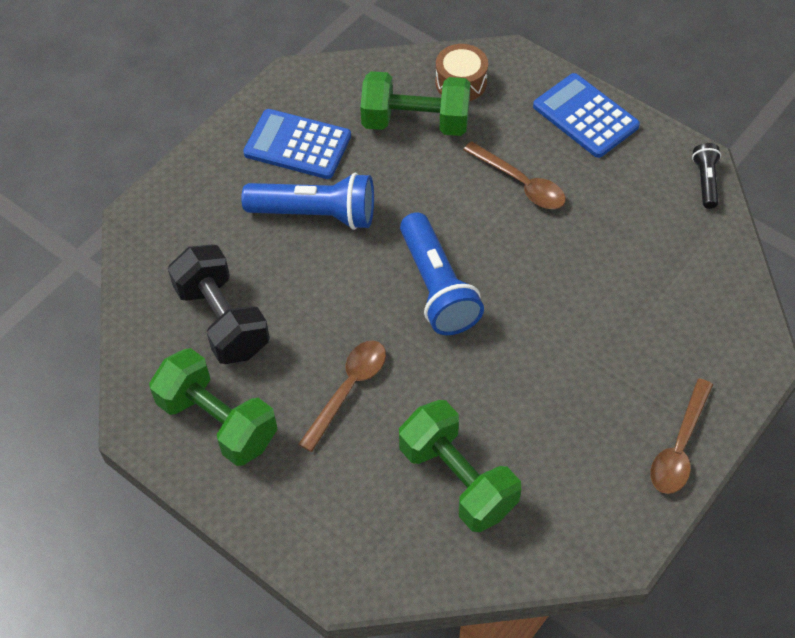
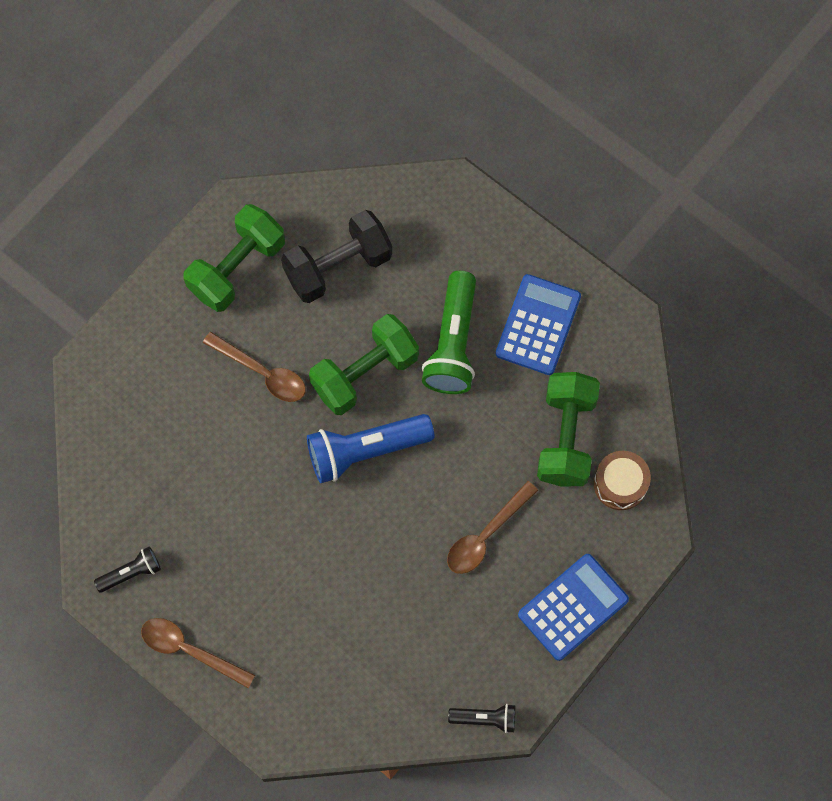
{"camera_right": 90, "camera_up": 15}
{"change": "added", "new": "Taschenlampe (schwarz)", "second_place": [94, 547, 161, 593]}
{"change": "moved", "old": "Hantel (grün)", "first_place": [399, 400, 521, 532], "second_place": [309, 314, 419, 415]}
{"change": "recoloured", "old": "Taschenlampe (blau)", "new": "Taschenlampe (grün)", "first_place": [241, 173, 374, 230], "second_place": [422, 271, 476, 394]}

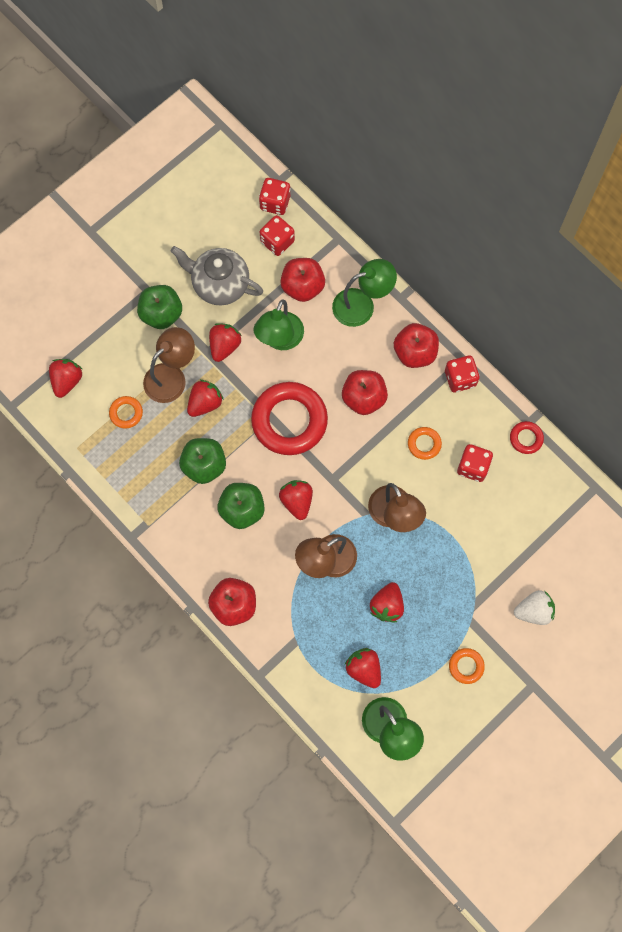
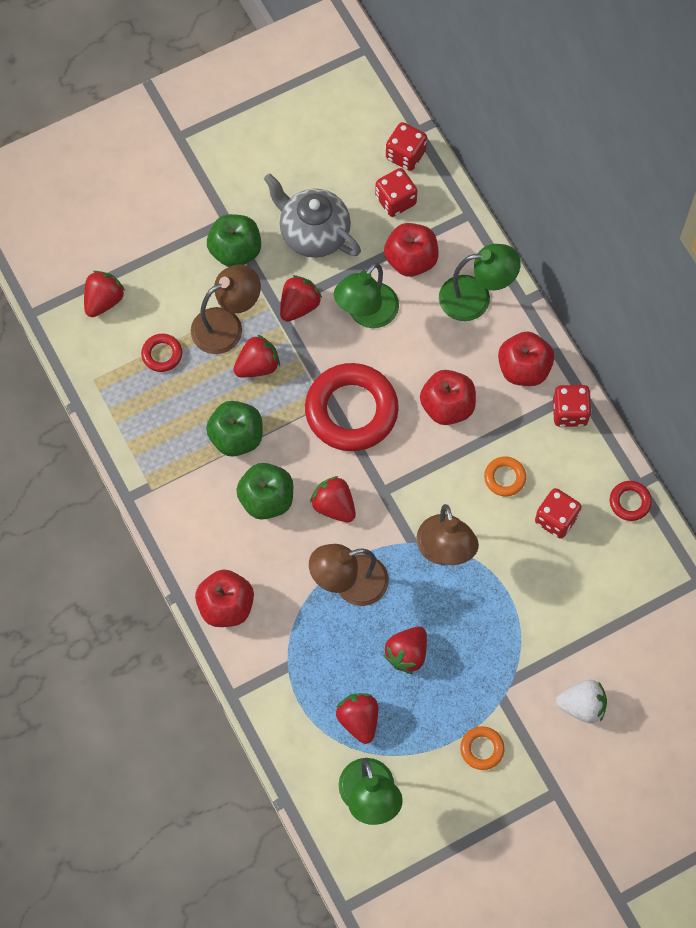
{"camera_right": 15, "camera_up": -5}
{"change": "recoloured", "old": "Ring (orange)", "new": "Ring (rot)", "first_place": [109, 396, 143, 428], "second_place": [141, 334, 182, 372]}
{"change": "turned", "old": "Erdbeere (rot)", "first_place": [279, 480, 313, 520], "second_place": [310, 476, 356, 523], "degrees": -45}

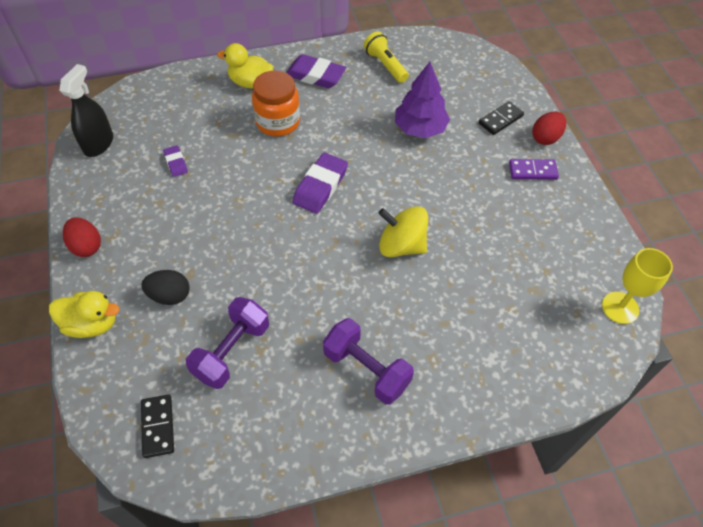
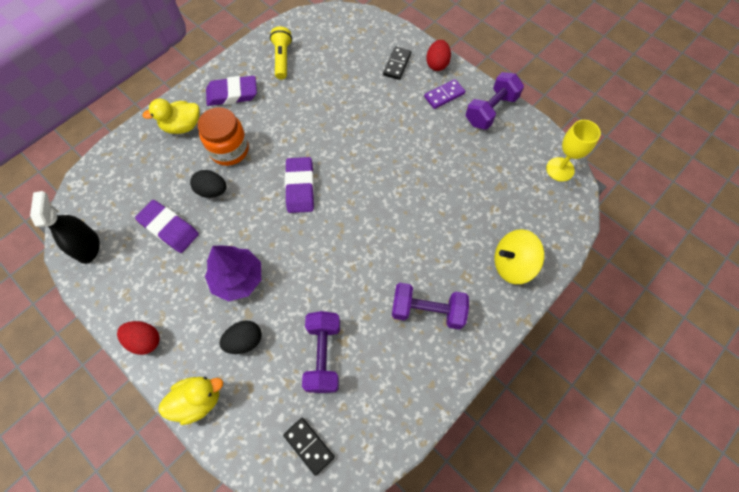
{"camera_right": -30, "camera_up": 10}
{"change": "added", "new": "Ei (schwarz)", "second_place": [190, 170, 226, 198]}
{"change": "added", "new": "Hantel (lila)", "second_place": [465, 72, 524, 130]}
{"change": "moved", "old": "Kreisel (gelb)", "first_place": [379, 206, 428, 257], "second_place": [494, 229, 544, 284]}
{"change": "moved", "old": "Baum (lila)", "first_place": [395, 62, 450, 138], "second_place": [205, 245, 261, 302]}
{"change": "turned", "old": "Taschenlampe (gelb)", "first_place": [363, 31, 409, 83], "second_place": [270, 26, 292, 79], "degrees": 60}
{"change": "resized", "old": "Radiergummi (lila)", "first_place": [163, 145, 188, 177], "second_place": [135, 200, 199, 253], "factor": 1.87}

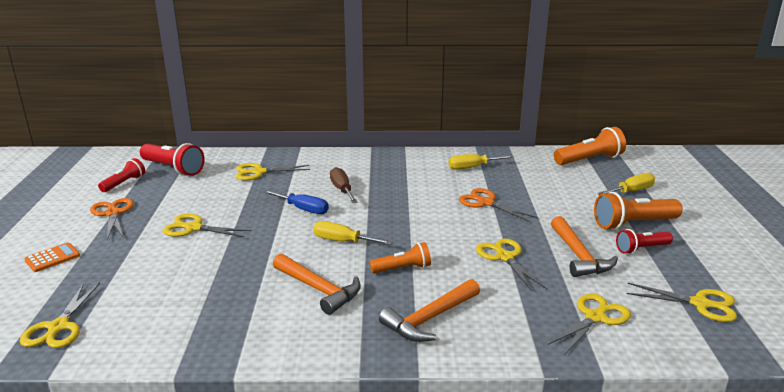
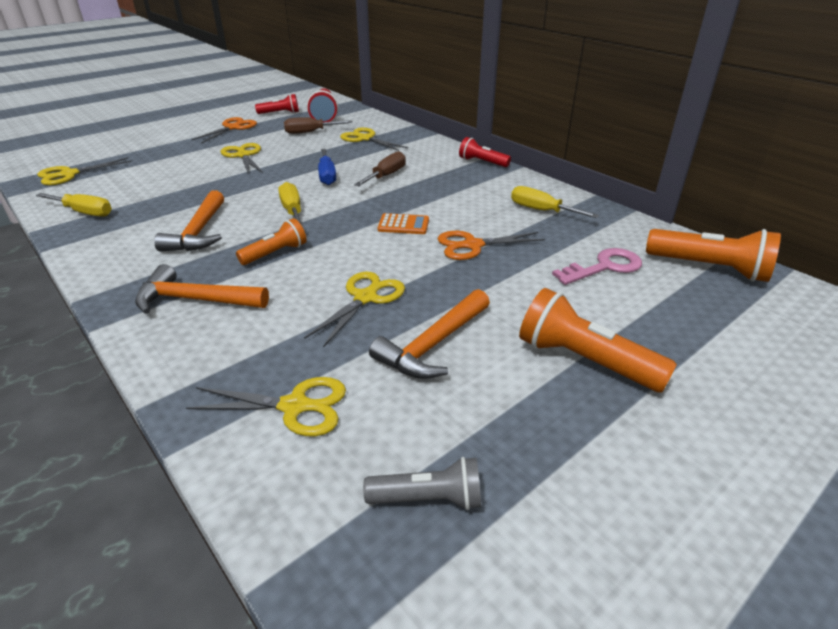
{"camera_right": 50, "camera_up": 10}
{"change": "added", "new": "Schraubenzieher (braun)", "second_place": [284, 117, 352, 134]}
{"change": "added", "new": "Schlüssel (rosa)", "second_place": [552, 248, 642, 285]}
{"change": "moved", "old": "Taschenrechner (orange)", "first_place": [24, 242, 80, 272], "second_place": [378, 213, 429, 234]}
{"change": "moved", "old": "Schraubenzieher (gelb)", "first_place": [597, 173, 655, 195], "second_place": [36, 193, 112, 217]}
{"change": "moved", "old": "Taschenlampe (rot)", "first_place": [616, 229, 673, 254], "second_place": [459, 137, 511, 167]}
{"change": "replaced", "old": "Schere (gelb)", "new": "Taschenlampe (grau)", "first_place": [626, 283, 737, 322], "second_place": [363, 457, 481, 510]}
{"change": "turned", "old": "Taschenlampe (orange)", "first_place": [370, 242, 431, 273], "second_place": [236, 218, 307, 265], "degrees": -75}
{"change": "turned", "old": "Schere (orange)", "first_place": [459, 188, 537, 222], "second_place": [438, 231, 545, 260], "degrees": -105}

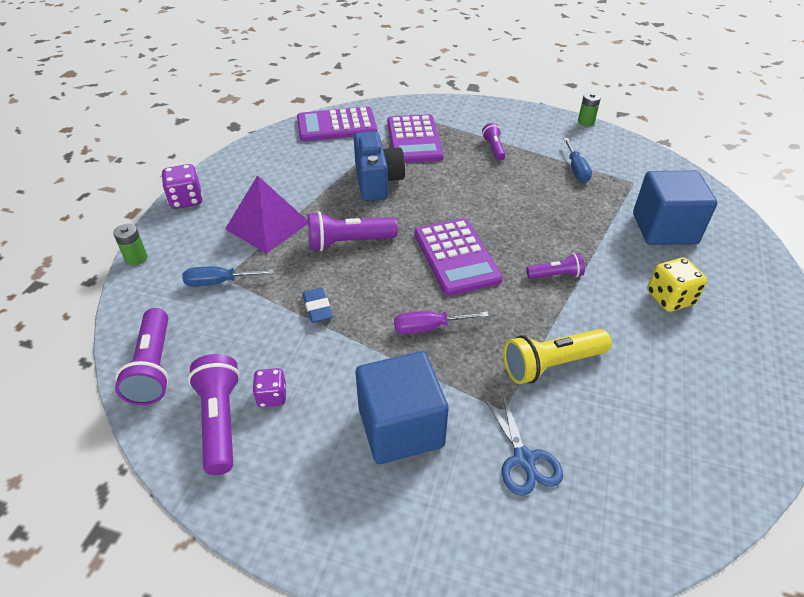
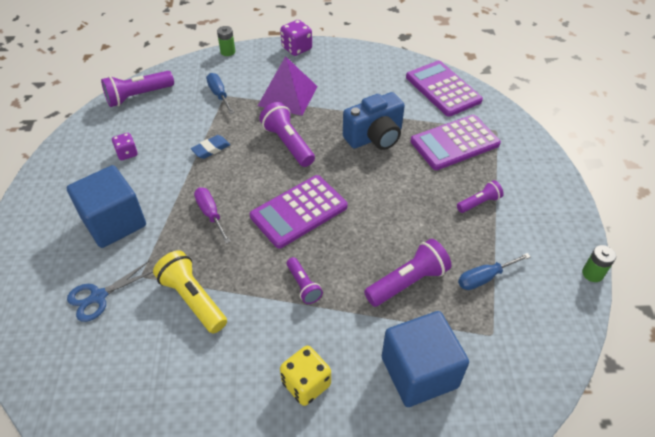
{"camera_right": 70, "camera_up": 5}
{"change": "moved", "old": "Taschenlampe (lila)", "first_place": [188, 354, 240, 475], "second_place": [364, 239, 451, 307]}

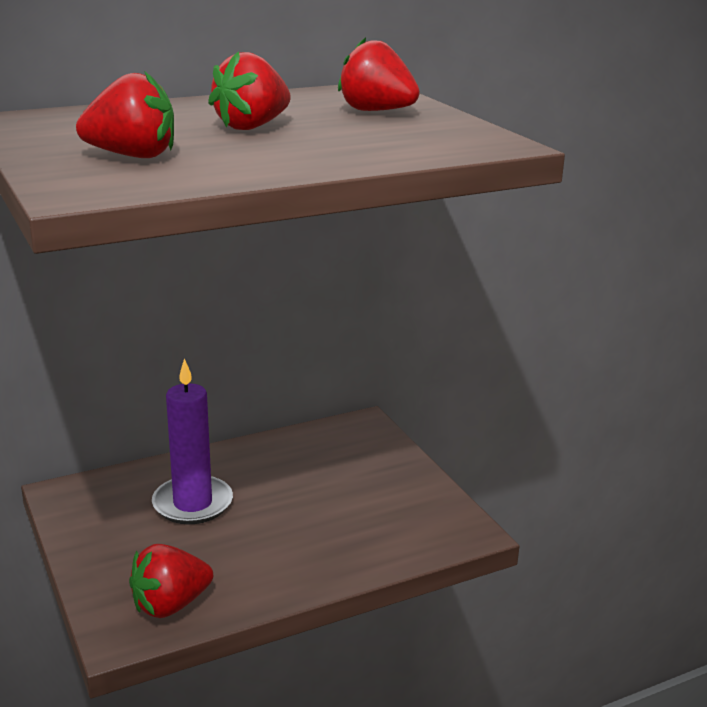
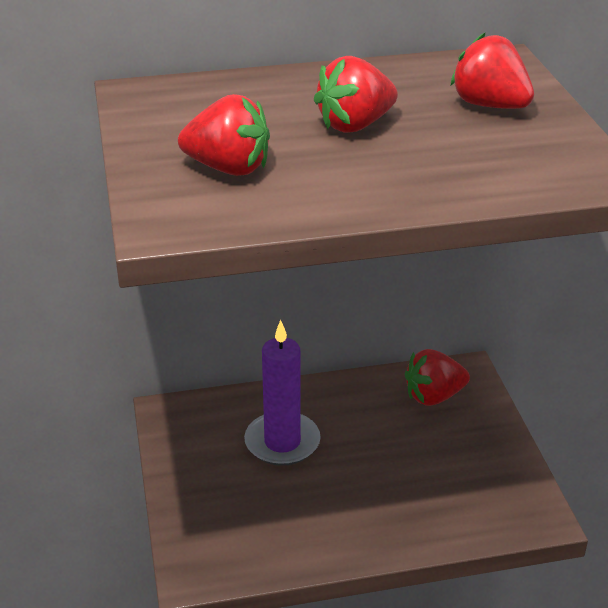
{"camera_right": 15, "camera_up": 10}
{"change": "moved", "old": "Erdbeere (rot)", "first_place": [129, 544, 213, 618], "second_place": [405, 349, 470, 406]}

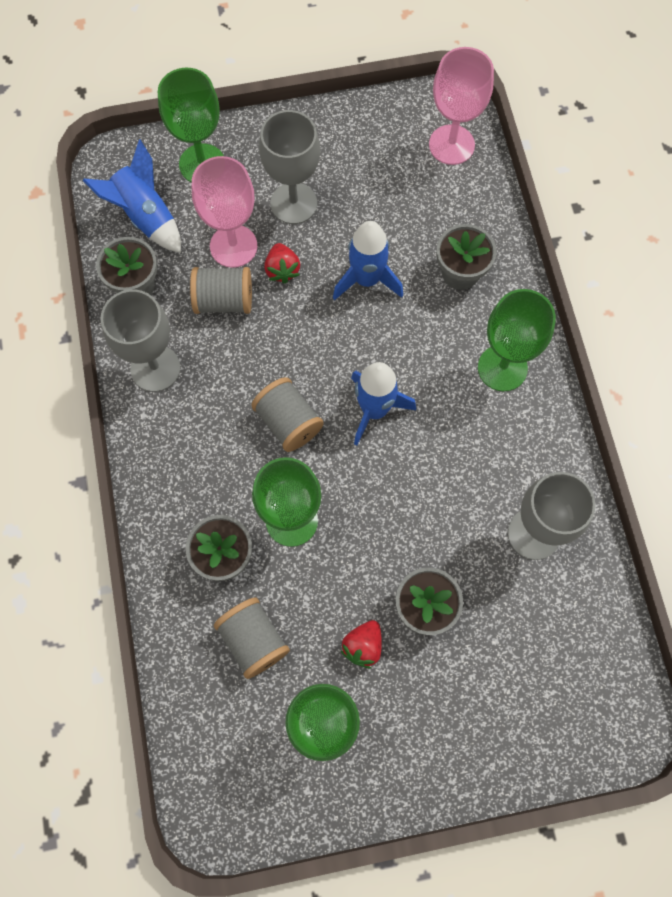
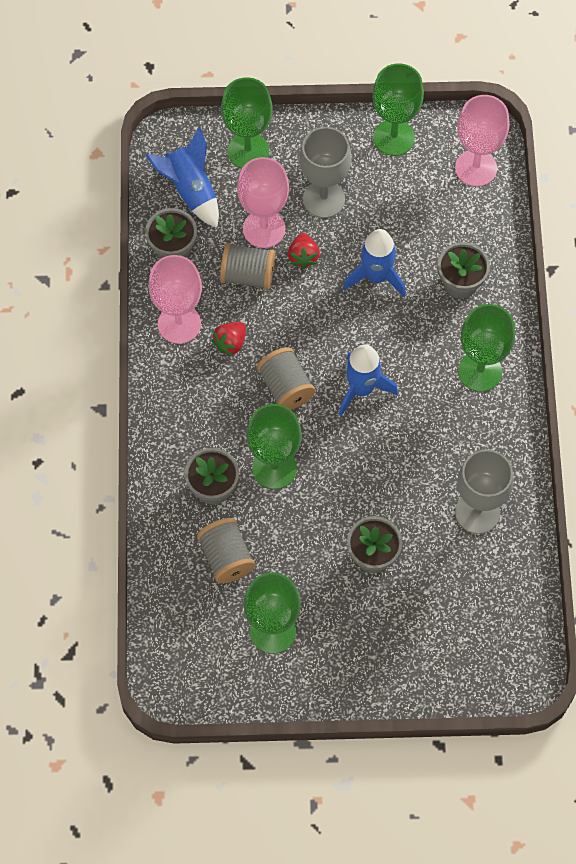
{"camera_right": 10, "camera_up": -5}
{"change": "added", "new": "Kelch (grün)", "second_place": [372, 63, 424, 156]}
{"change": "moved", "old": "Erdbeere (rot)", "first_place": [341, 620, 382, 668], "second_place": [212, 322, 246, 356]}
{"change": "recoloured", "old": "Kelch (grau)", "new": "Kelch (rosa)", "first_place": [100, 290, 181, 392], "second_place": [148, 255, 202, 344]}

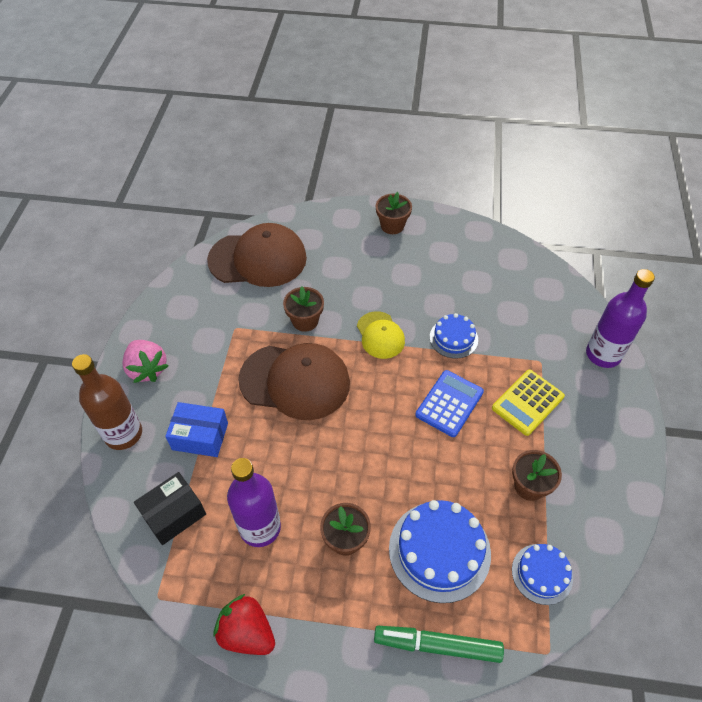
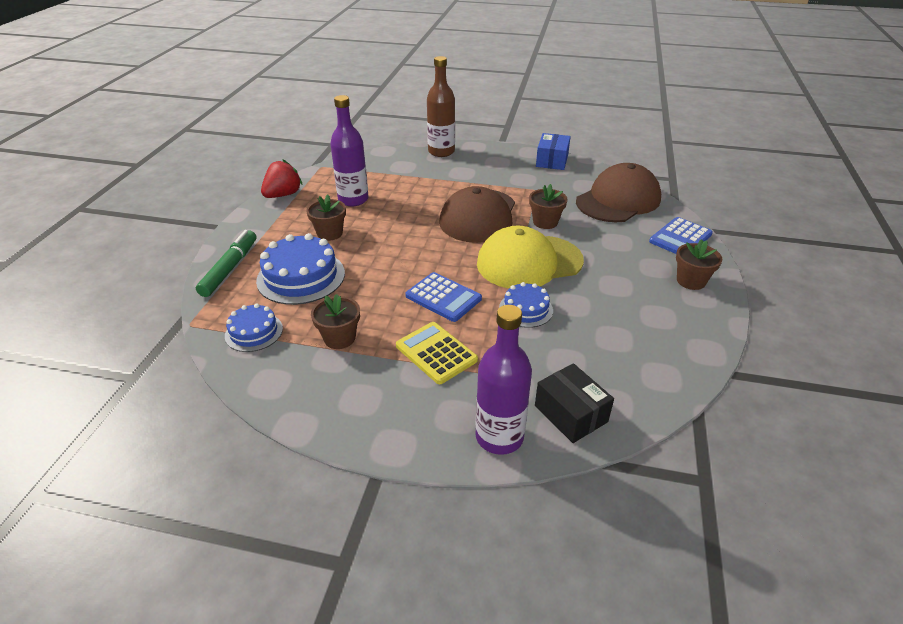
{"camera_right": 95, "camera_up": -15}
{"change": "removed", "old": "Erdbeere (rosa)", "first_place": [122, 340, 168, 383]}
{"change": "added", "new": "Taschenrechner (blau)", "second_place": [649, 217, 713, 254]}
{"change": "moved", "old": "Schachtel (schwarz)", "first_place": [134, 472, 206, 545], "second_place": [535, 363, 614, 443]}
{"change": "moved", "old": "Schachtel (blau)", "first_place": [165, 402, 228, 457], "second_place": [536, 133, 571, 170]}
{"change": "turned", "old": "Kappe (braun)", "first_place": [207, 223, 307, 287], "second_place": [576, 163, 661, 222], "degrees": -135}
{"change": "resized", "old": "Kappe (gelb)", "first_place": [357, 311, 405, 359], "second_place": [477, 225, 584, 288], "factor": 1.84}

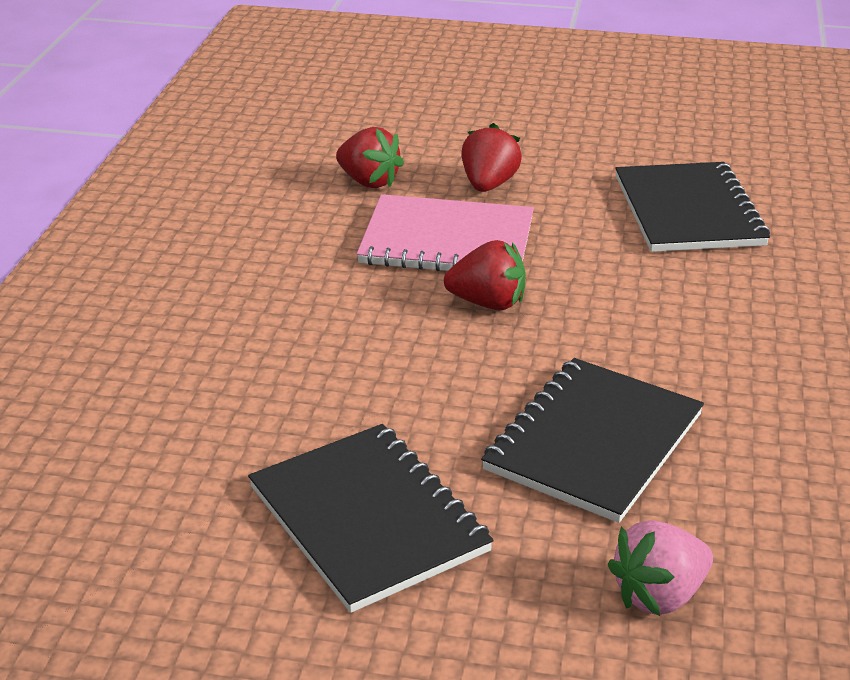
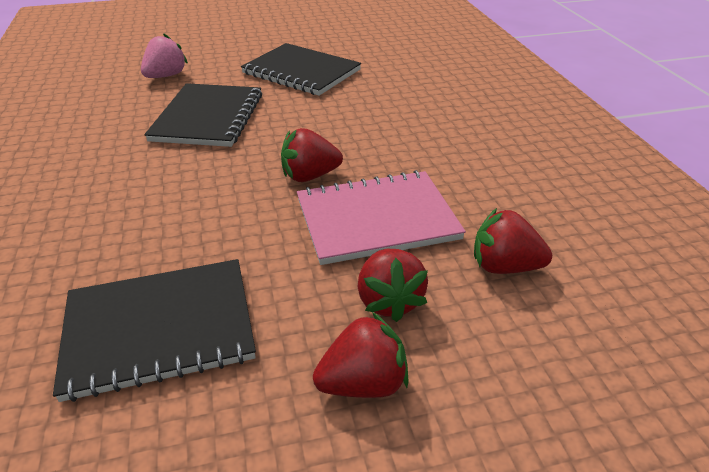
{"camera_right": 155, "camera_up": 5}
{"change": "added", "new": "Erdbeere (rot)", "second_place": [313, 312, 409, 398]}
{"change": "turned", "old": "Notizbuch (schwarz)", "first_place": [615, 162, 770, 252], "second_place": [53, 259, 256, 402], "degrees": -75}

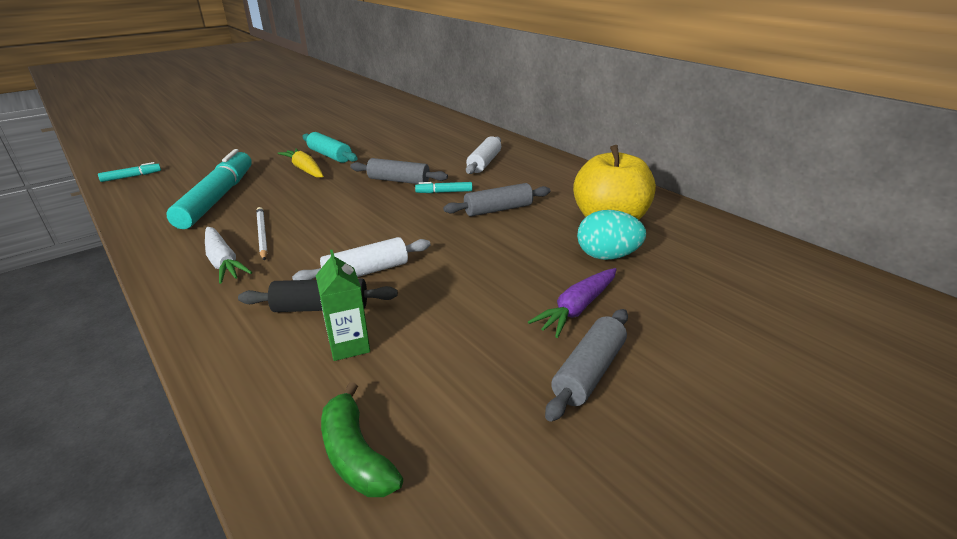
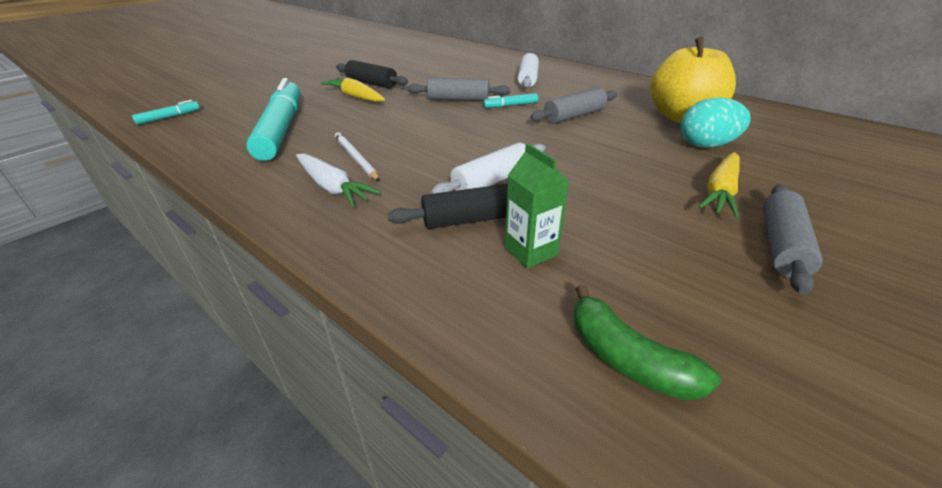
{"camera_right": -10, "camera_up": 5}
{"change": "recoloured", "old": "Nudelholz (türkis)", "new": "Nudelholz (schwarz)", "first_place": [302, 132, 358, 163], "second_place": [336, 60, 408, 89]}
{"change": "recoloured", "old": "Karotte (lila)", "new": "Karotte (gelb)", "first_place": [528, 268, 617, 338], "second_place": [698, 152, 740, 218]}

